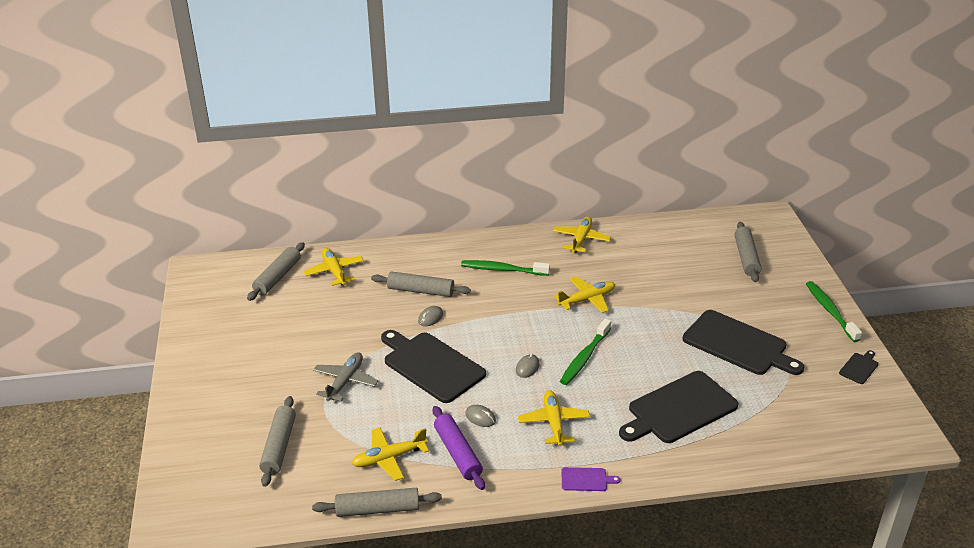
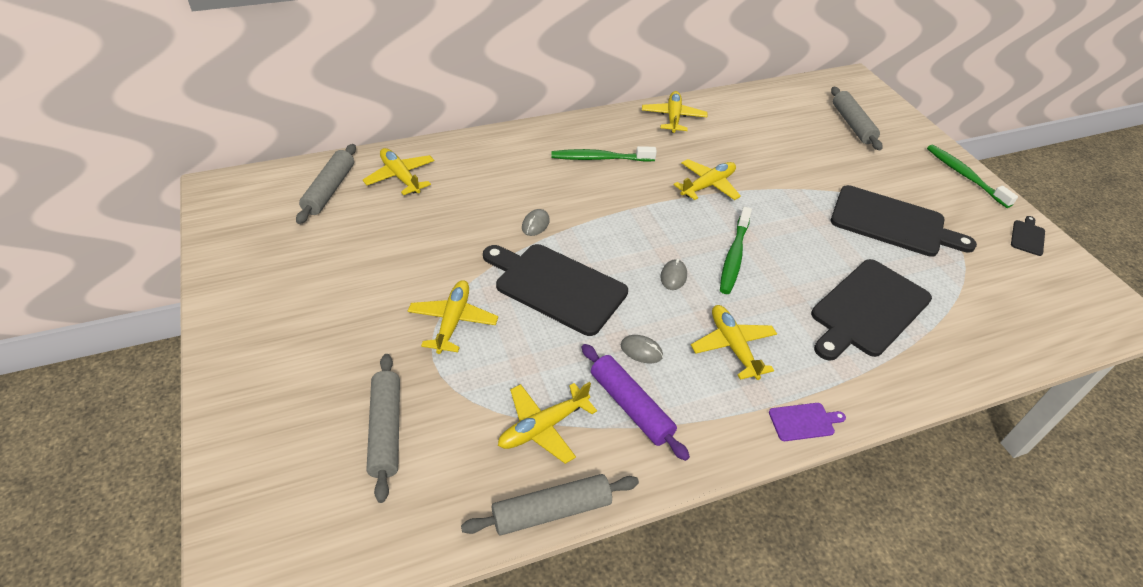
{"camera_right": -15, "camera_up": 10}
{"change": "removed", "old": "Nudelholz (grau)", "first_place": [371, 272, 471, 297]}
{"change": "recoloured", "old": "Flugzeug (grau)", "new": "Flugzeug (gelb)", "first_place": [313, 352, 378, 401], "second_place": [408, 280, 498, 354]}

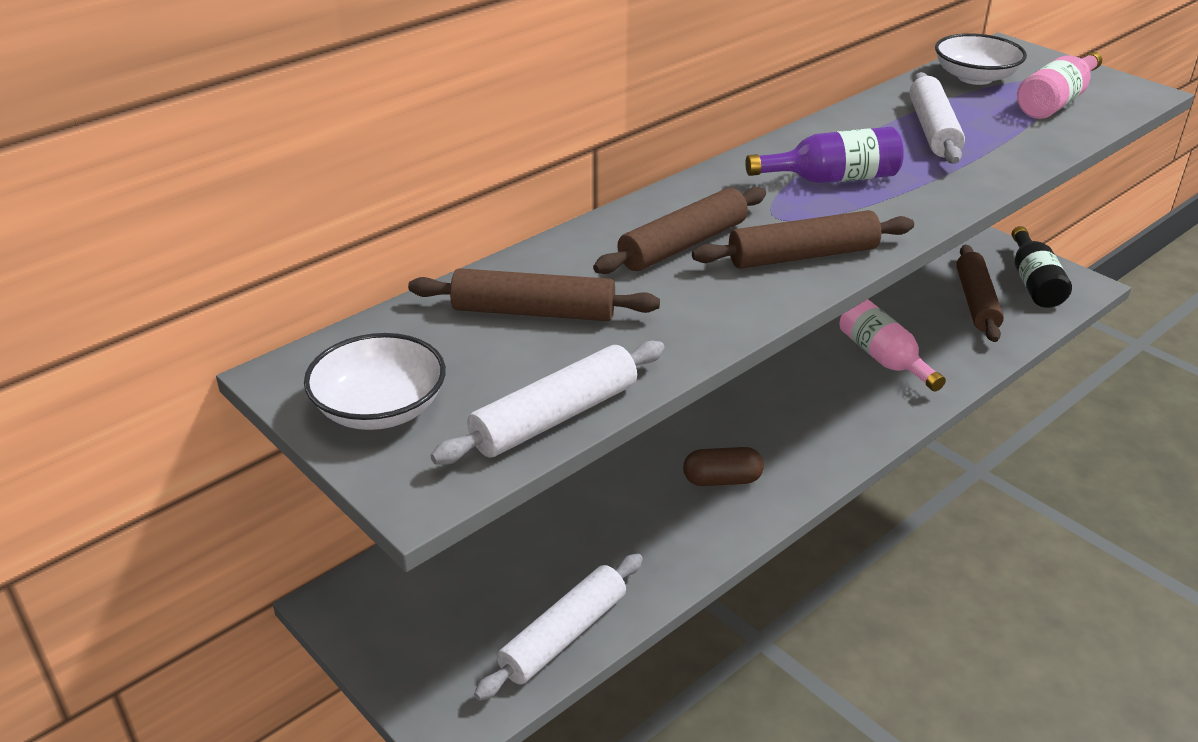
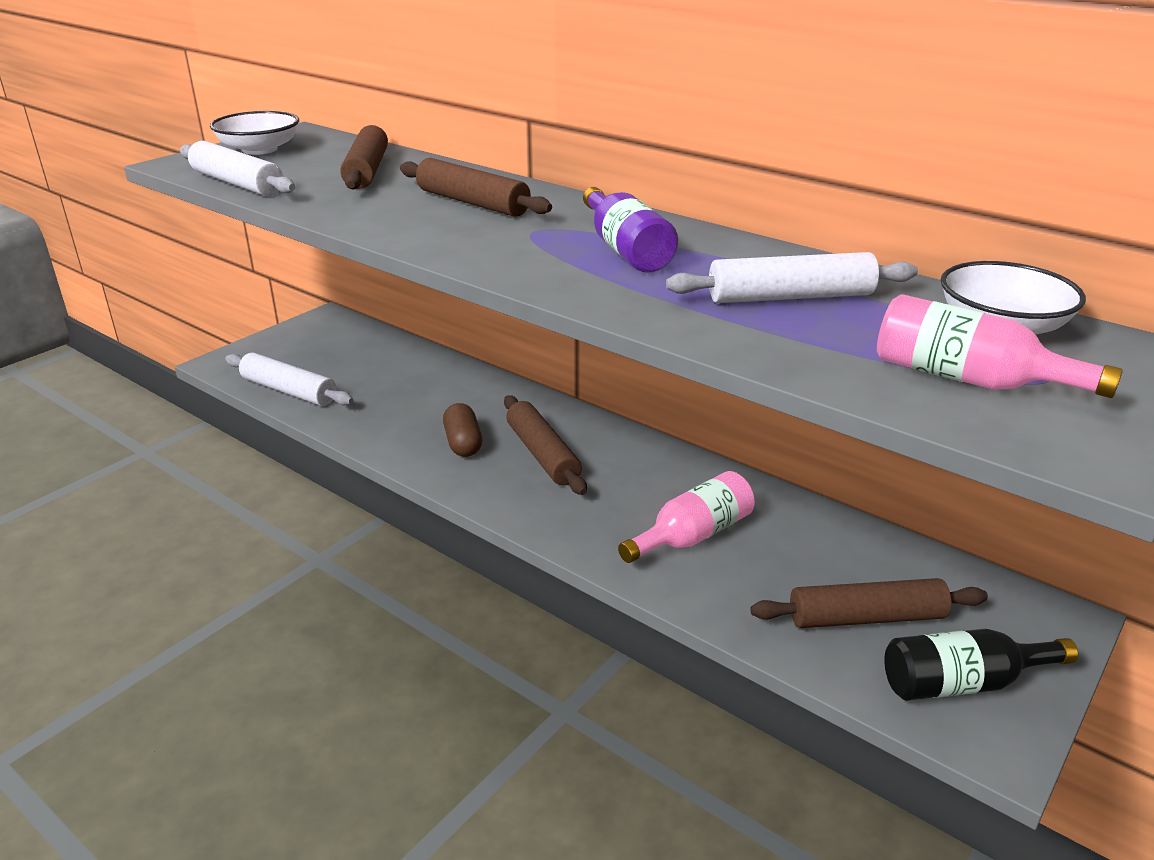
{"camera_right": 80, "camera_up": -5}
{"change": "moved", "old": "Nudelholz (braun)", "first_place": [692, 210, 914, 269], "second_place": [504, 395, 587, 495]}

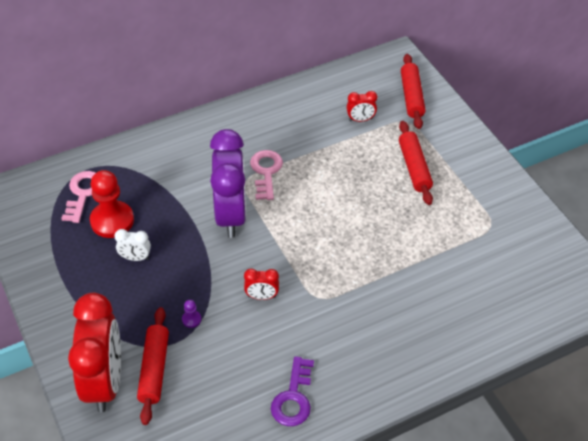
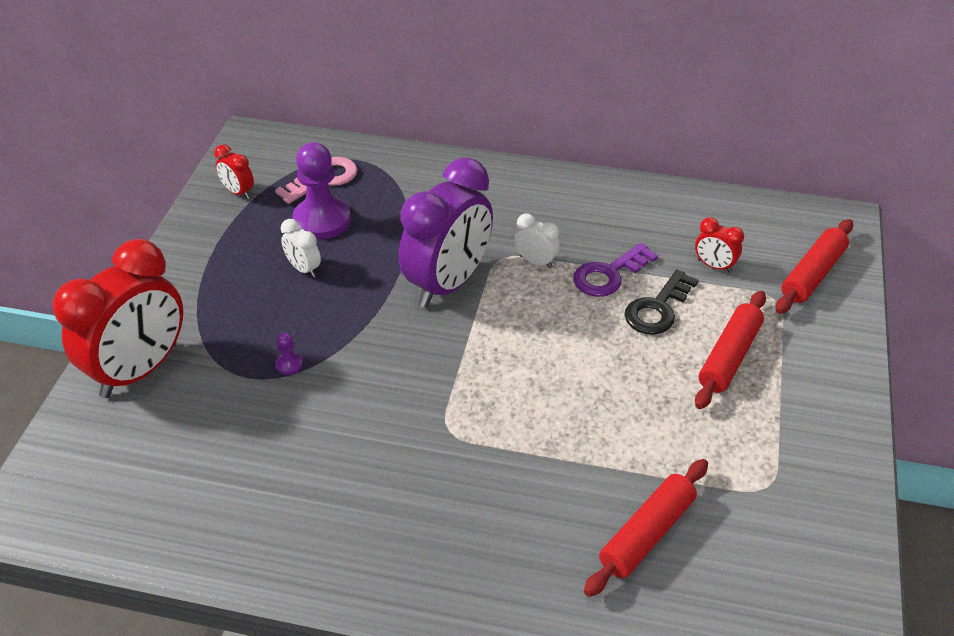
{"camera_right": 40, "camera_up": -5}
{"change": "added", "new": "Schlüssel (schwarz)", "second_place": [624, 270, 699, 335]}
{"change": "moved", "old": "Nudelholz (rot)", "first_place": [137, 307, 169, 425], "second_place": [584, 459, 708, 597]}
{"change": "moved", "old": "Wecker (rot)", "first_place": [244, 269, 279, 300], "second_place": [214, 144, 254, 199]}
{"change": "moved", "old": "Schlüssel (lila)", "first_place": [271, 356, 314, 426], "second_place": [573, 243, 658, 297]}
{"change": "replaced", "old": "Schlüssel (rosa)", "new": "Wecker (weiß)", "first_place": [250, 150, 283, 200], "second_place": [515, 214, 560, 268]}
{"change": "recoloured", "old": "Bauer (rot)", "new": "Bauer (lila)", "first_place": [90, 170, 134, 238], "second_place": [292, 142, 351, 240]}

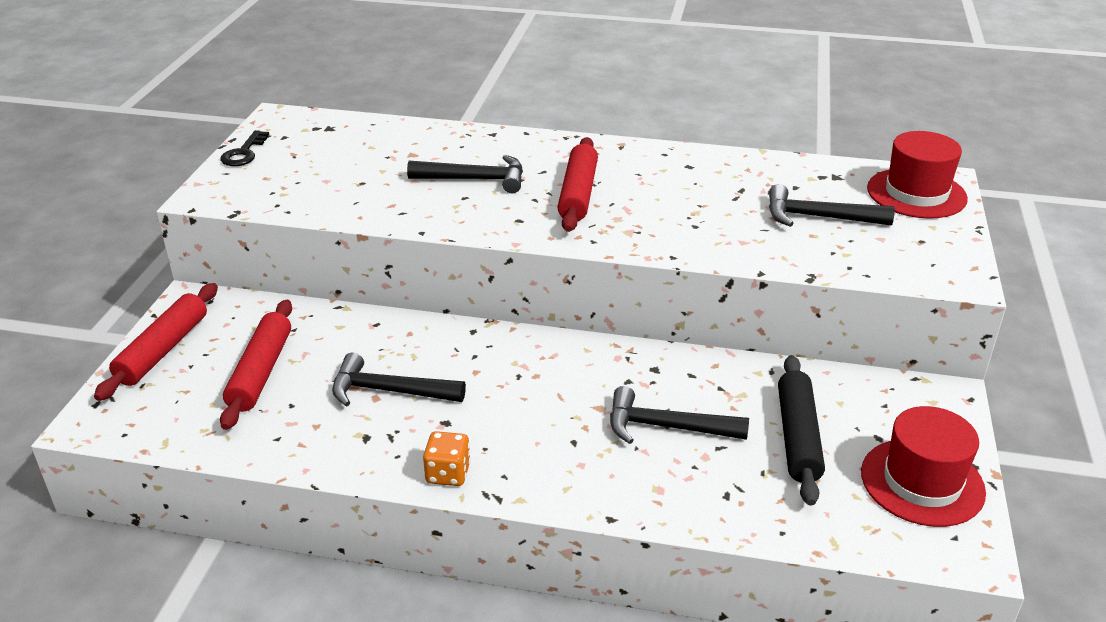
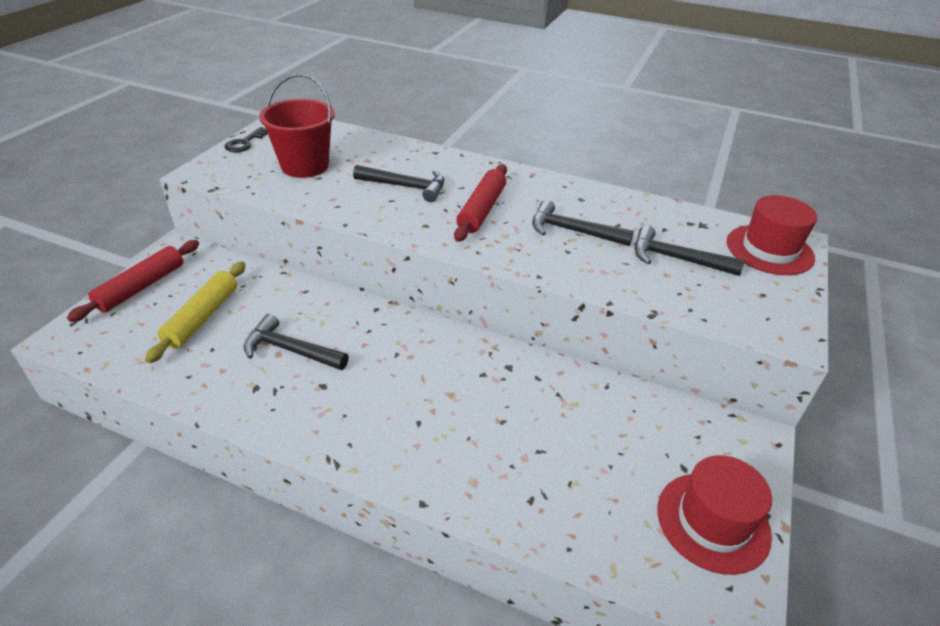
{"camera_right": 10, "camera_up": 5}
{"change": "removed", "old": "Spielwürfel (orange)", "first_place": [423, 431, 471, 486]}
{"change": "removed", "old": "Nudelholz (schwarz)", "first_place": [778, 355, 825, 506]}
{"change": "added", "new": "Eimer (rot)", "second_place": [259, 74, 335, 178]}
{"change": "moved", "old": "Hammer (schwarz)", "first_place": [610, 386, 749, 444], "second_place": [532, 200, 634, 246]}
{"change": "recoloured", "old": "Nudelholz (rot)", "new": "Nudelholz (gelb)", "first_place": [220, 300, 292, 430], "second_place": [145, 262, 246, 363]}

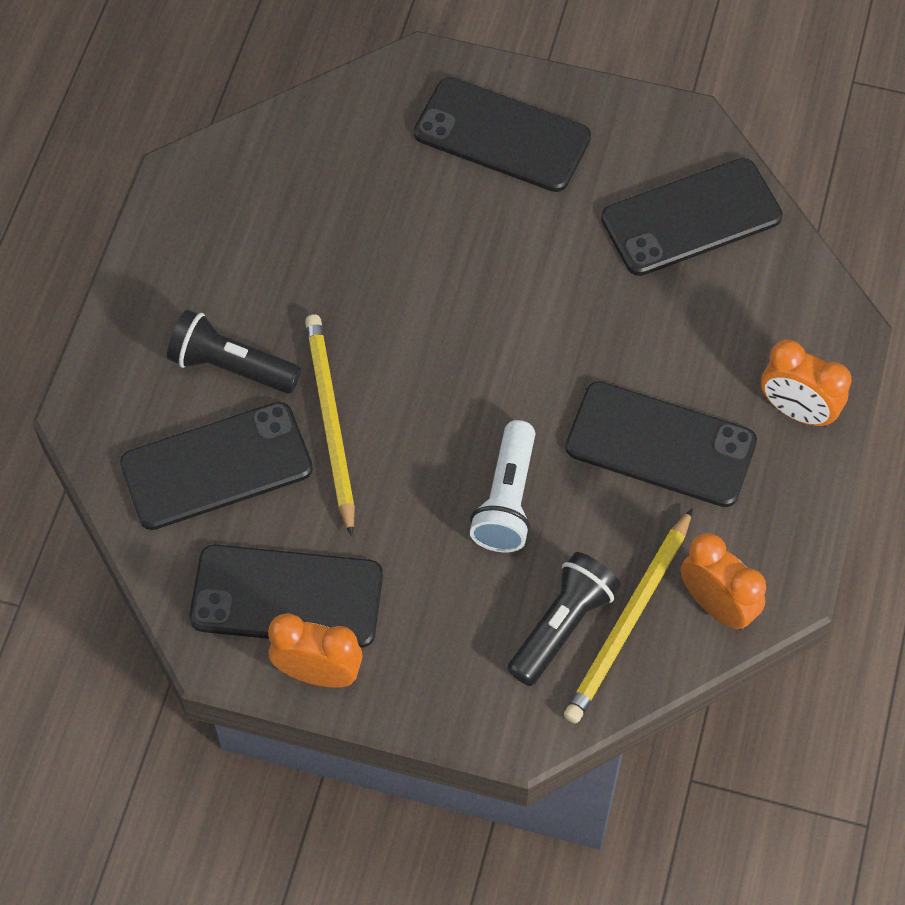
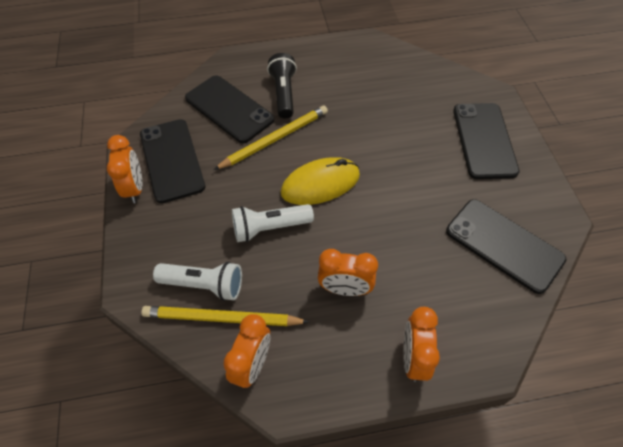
{"camera_right": 65, "camera_up": -5}
{"change": "added", "new": "Computermaus (gelb)", "second_place": [281, 157, 360, 205]}
{"change": "replaced", "old": "Handy (schwarz)", "new": "Wecker (orange)", "first_place": [566, 381, 757, 507], "second_place": [318, 249, 378, 296]}
{"change": "recoloured", "old": "Taschenlampe (schwarz)", "new": "Taschenlampe (weiß)", "first_place": [507, 552, 621, 686], "second_place": [153, 262, 242, 301]}

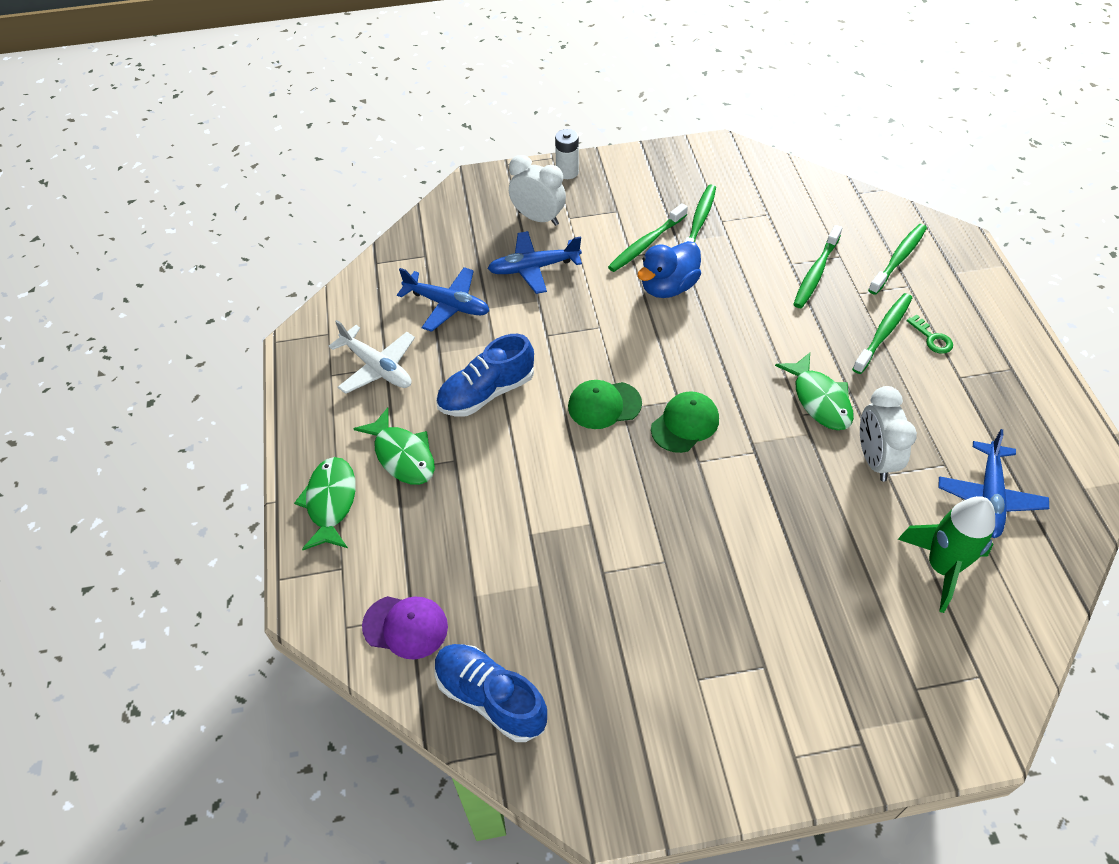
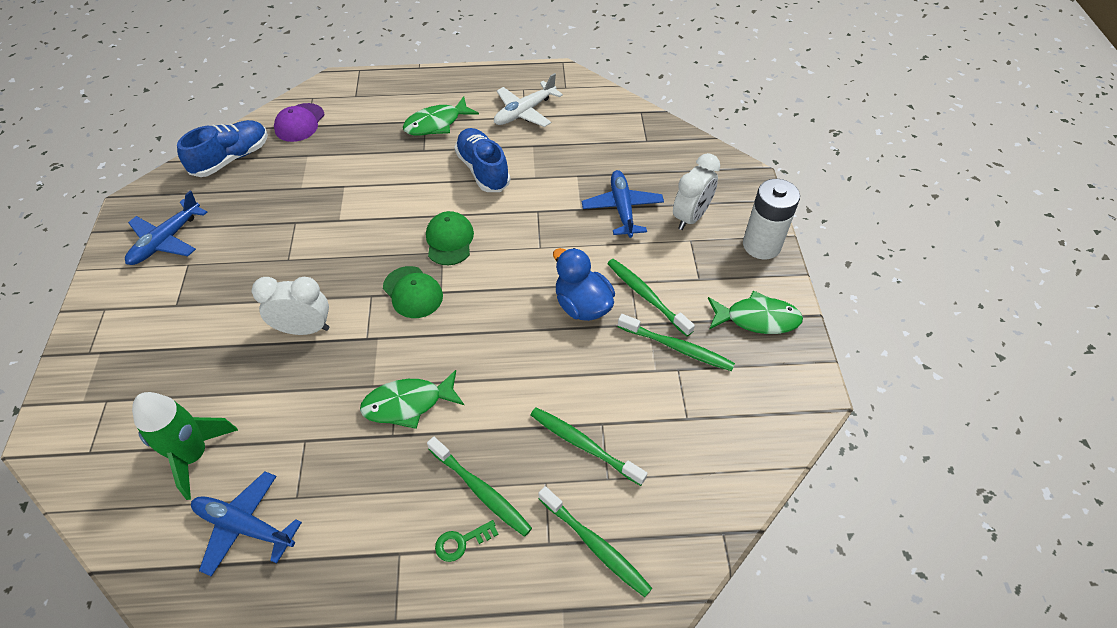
{"camera_right": 95, "camera_up": 0}
{"change": "moved", "old": "Fisch (grün)", "first_place": [294, 457, 356, 550], "second_place": [708, 290, 803, 334]}
{"change": "moved", "old": "Flugzeug (blau)", "first_place": [397, 267, 489, 332], "second_place": [125, 191, 207, 265]}
{"change": "moved", "old": "Wecker (weiß)", "first_place": [860, 386, 917, 481], "second_place": [252, 277, 330, 335]}
{"change": "resized", "old": "Batterie (weiß)", "first_place": [555, 129, 579, 179], "second_place": [743, 179, 800, 260], "factor": 1.6}

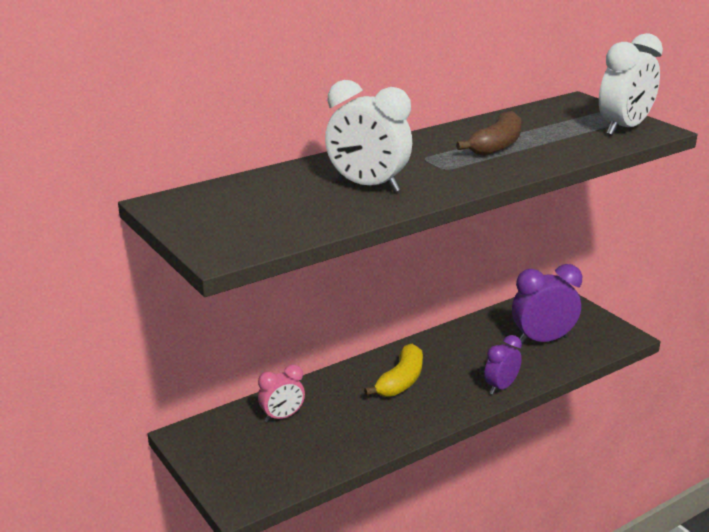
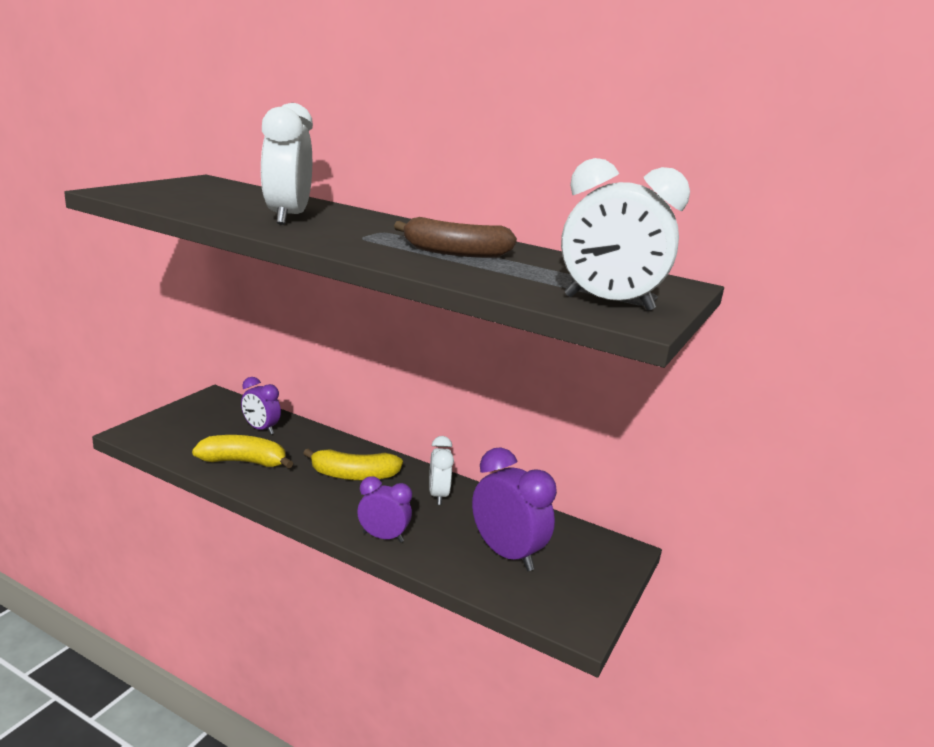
{"camera_right": 60, "camera_up": -5}
{"change": "added", "new": "Banane (gelb)", "second_place": [192, 435, 293, 469]}
{"change": "added", "new": "Wecker (weiß)", "second_place": [429, 436, 454, 505]}
{"change": "recoloured", "old": "Wecker (rosa)", "new": "Wecker (lila)", "first_place": [258, 364, 305, 422], "second_place": [241, 377, 281, 434]}

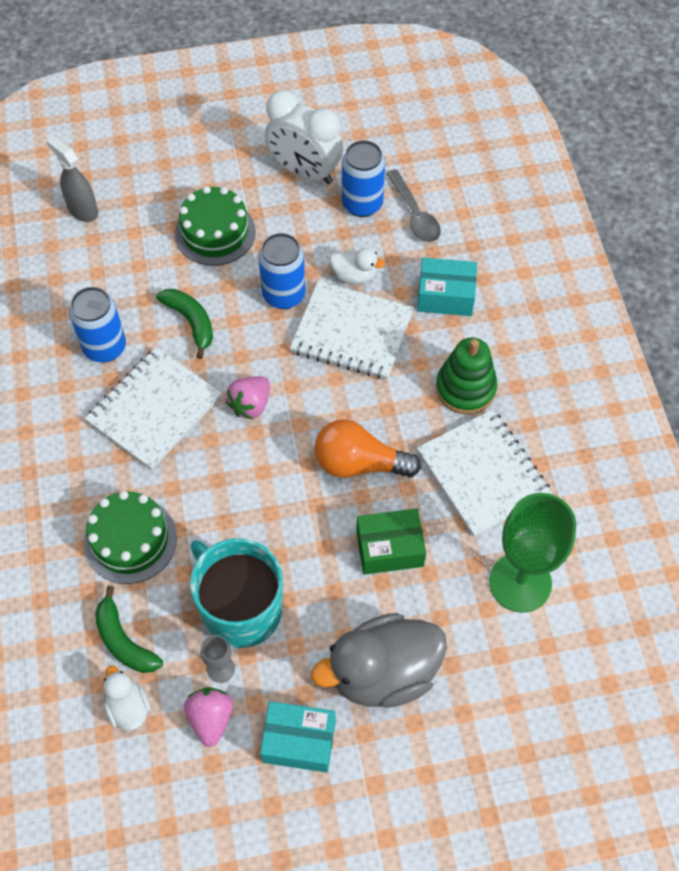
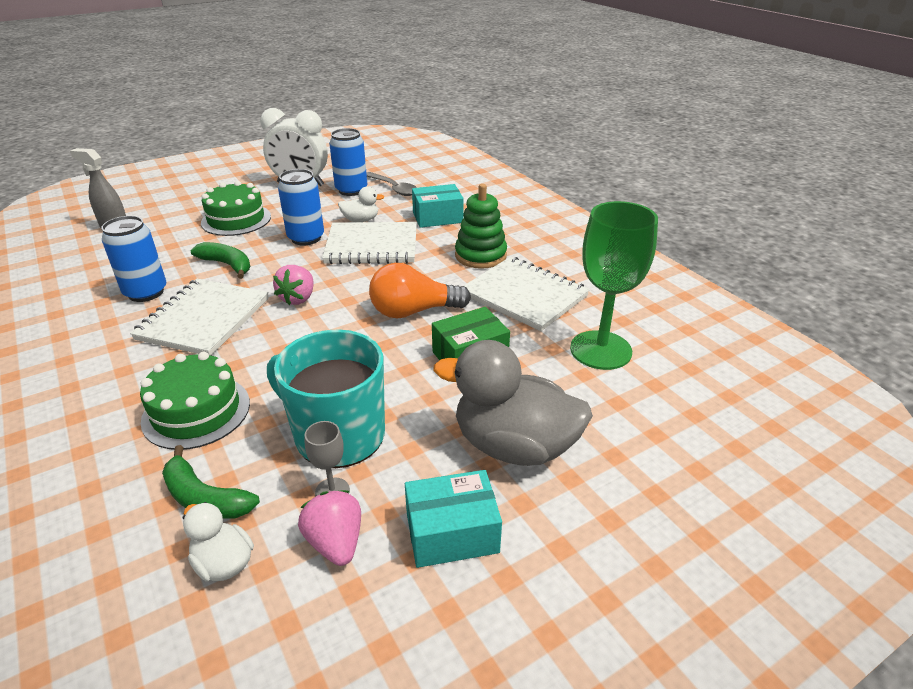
{"camera_right": -20, "camera_up": -25}
{"change": "turned", "old": "Ente (grau)", "first_place": [311, 613, 447, 708], "second_place": [434, 340, 593, 466], "degrees": 60}

